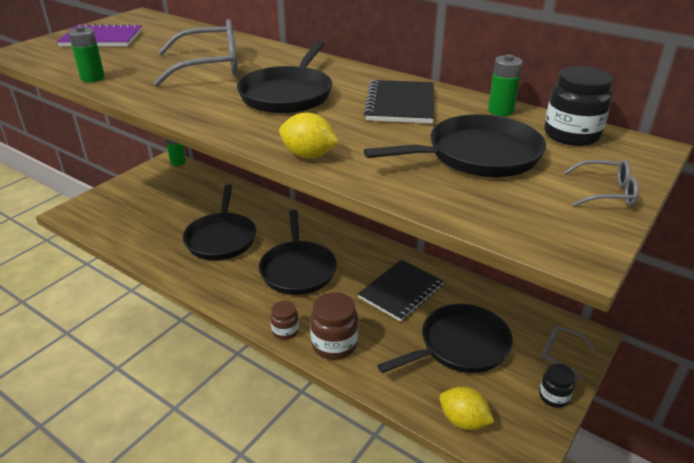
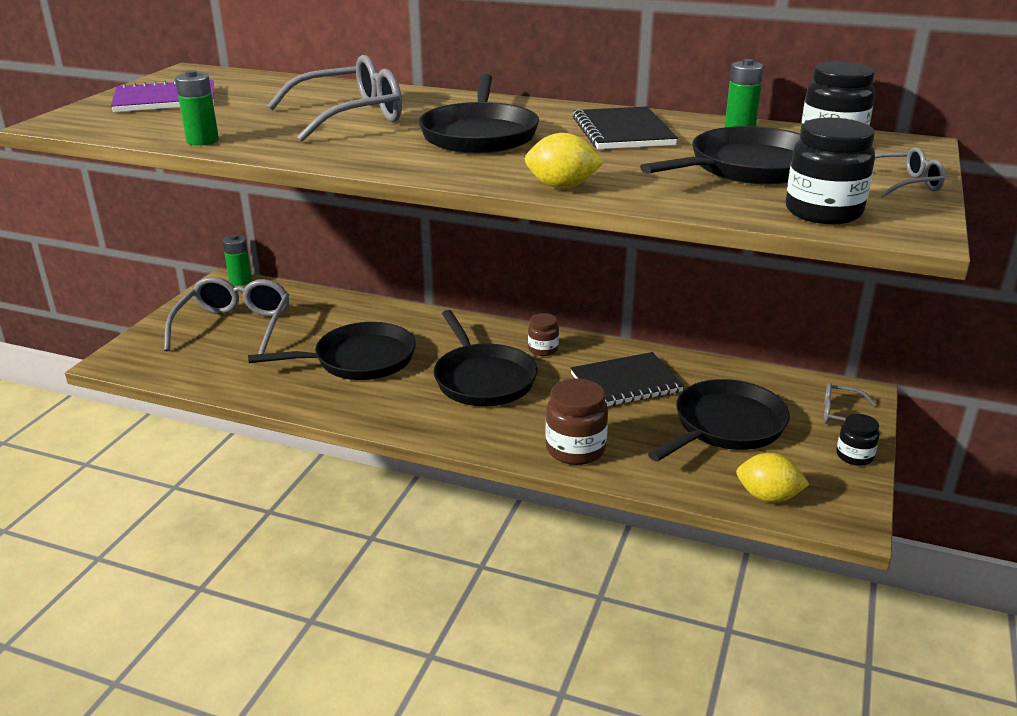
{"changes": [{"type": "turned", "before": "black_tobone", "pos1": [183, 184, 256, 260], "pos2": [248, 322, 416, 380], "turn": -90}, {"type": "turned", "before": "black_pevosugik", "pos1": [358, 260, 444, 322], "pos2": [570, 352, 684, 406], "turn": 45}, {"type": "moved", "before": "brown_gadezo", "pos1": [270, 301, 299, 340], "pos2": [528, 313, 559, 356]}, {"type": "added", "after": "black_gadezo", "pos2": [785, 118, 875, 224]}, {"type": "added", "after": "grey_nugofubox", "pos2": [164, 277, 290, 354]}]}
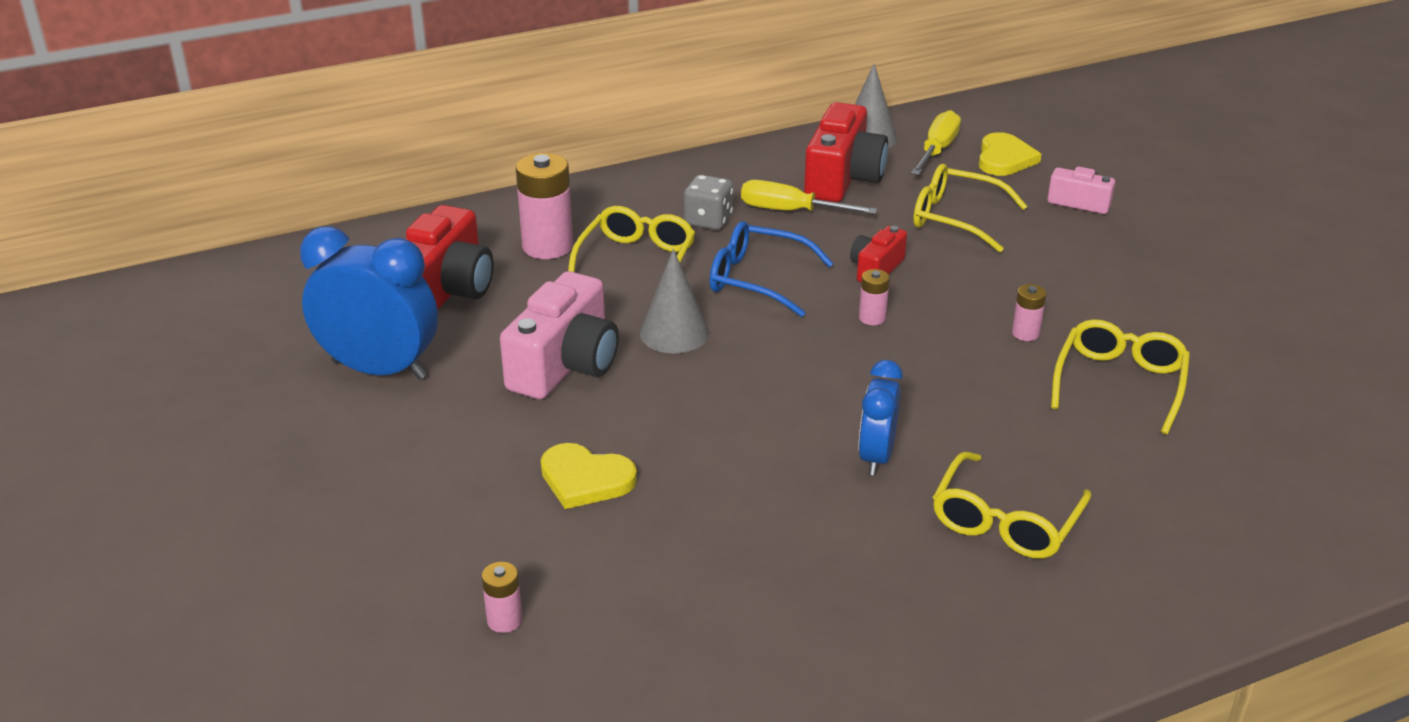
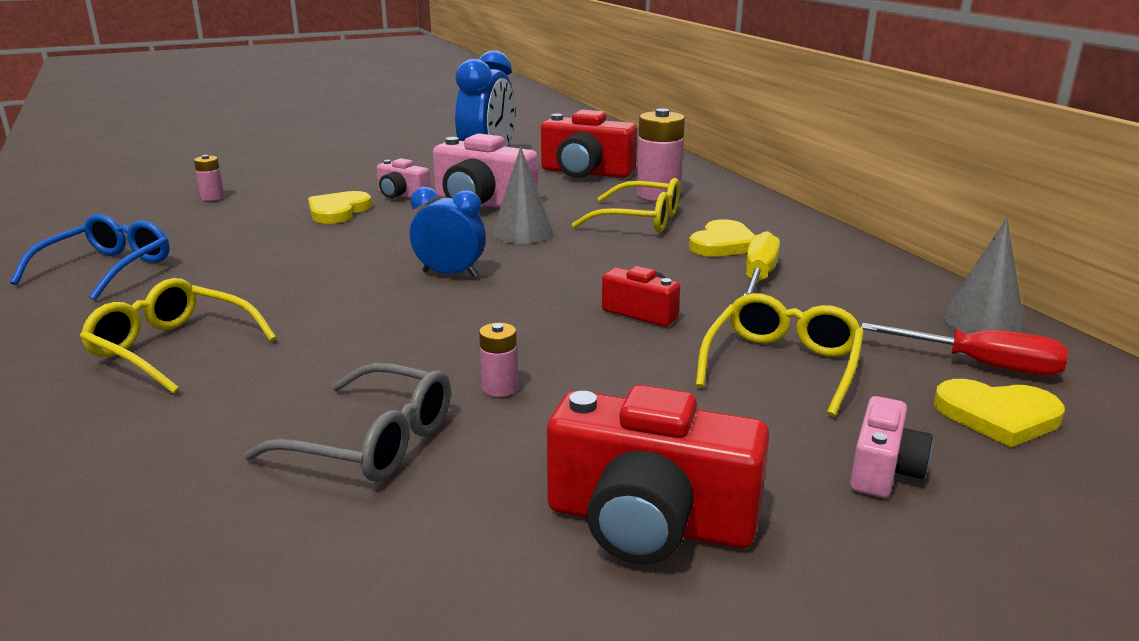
{"changes": [{"type": "moved", "before": "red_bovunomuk", "pos1": [804, 102, 888, 202], "pos2": [547, 385, 770, 564]}, {"type": "recoloured", "before": "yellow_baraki", "after": "red_baraki", "pos1": [911, 110, 961, 175], "pos2": [861, 323, 1068, 376]}, {"type": "replaced", "before": "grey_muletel", "after": "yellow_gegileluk", "pos1": [684, 175, 733, 230], "pos2": [689, 219, 755, 257]}, {"type": "moved", "before": "blue_nugofubox", "pos1": [710, 221, 834, 317], "pos2": [10, 214, 170, 300]}, {"type": "removed", "before": "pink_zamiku", "pos1": [859, 269, 890, 325]}, {"type": "recoloured", "before": "yellow_nugofubox", "after": "grey_nugofubox", "pos1": [1051, 319, 1190, 435], "pos2": [243, 363, 451, 482]}, {"type": "moved", "before": "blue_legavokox", "pos1": [858, 360, 903, 476], "pos2": [410, 187, 486, 277]}, {"type": "added", "after": "pink_bovunomuk", "pos2": [377, 158, 431, 198]}]}
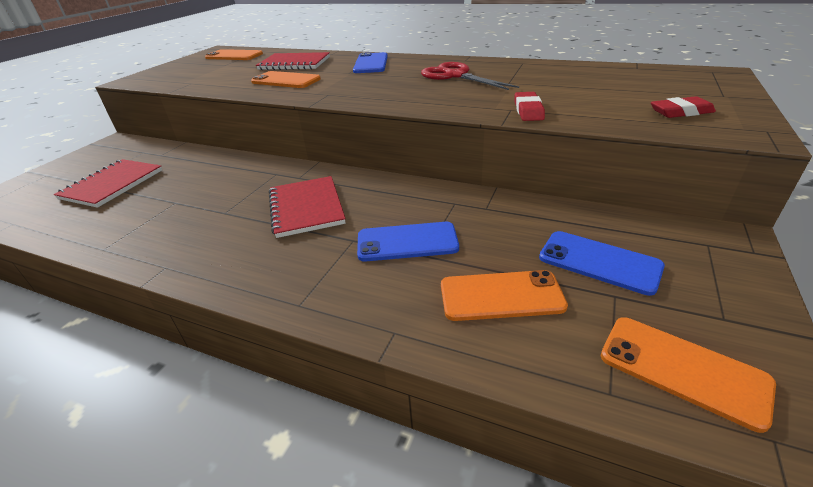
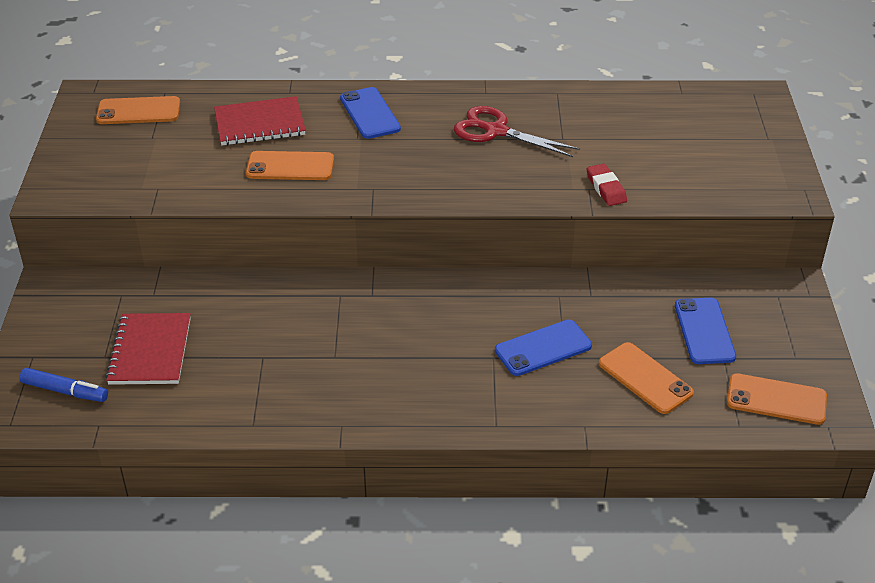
{"changes": [{"type": "removed", "before": "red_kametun", "pos1": [651, 96, 716, 118]}, {"type": "removed", "before": "red_pevosugik", "pos1": [269, 176, 346, 238]}, {"type": "turned", "before": "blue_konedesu", "pos1": [539, 231, 665, 296], "pos2": [675, 298, 736, 364], "turn": 75}, {"type": "turned", "before": "orange_konedesu", "pos1": [441, 270, 568, 321], "pos2": [599, 342, 694, 414], "turn": 75}, {"type": "added", "after": "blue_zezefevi", "pos2": [19, 368, 108, 402]}]}
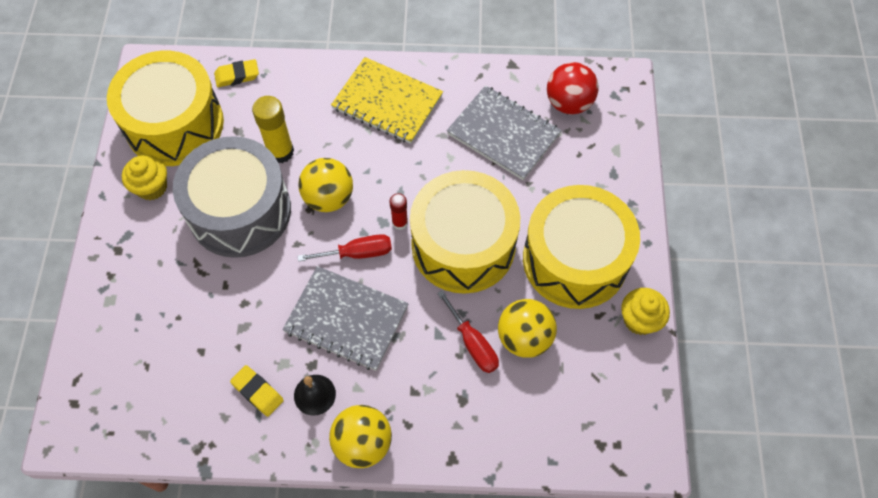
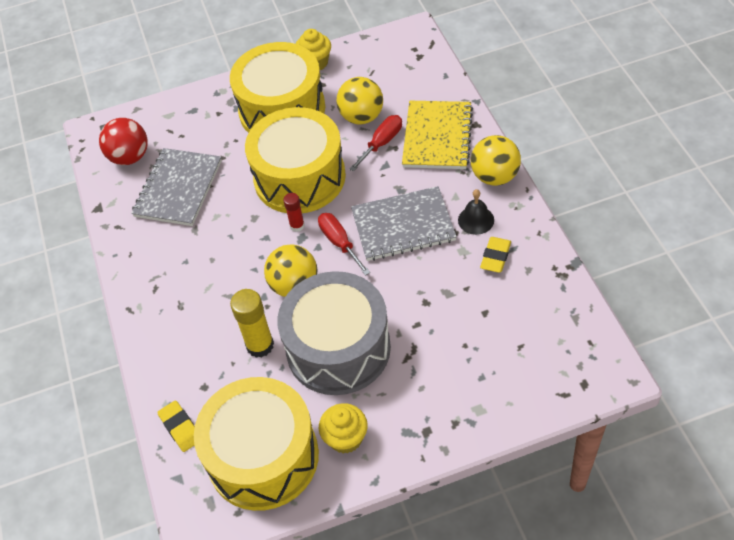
{"changes": [{"type": "moved", "before": "yellow_pevosugik", "pos1": [331, 57, 443, 144], "pos2": [402, 101, 473, 169]}, {"type": "turned", "before": "grey_pevosugik", "pos1": [282, 266, 408, 371], "pos2": [351, 186, 457, 261], "turn": 75}]}
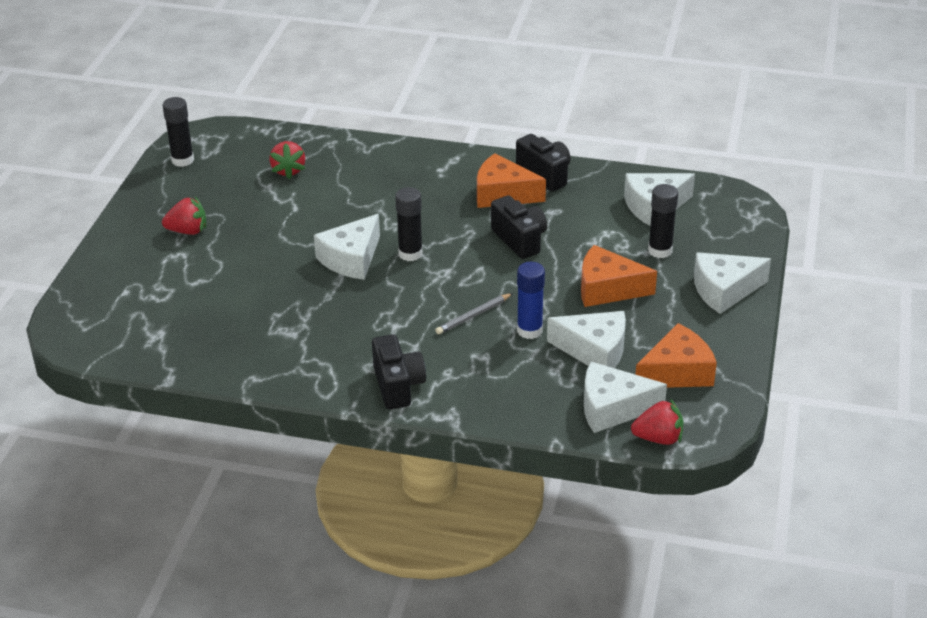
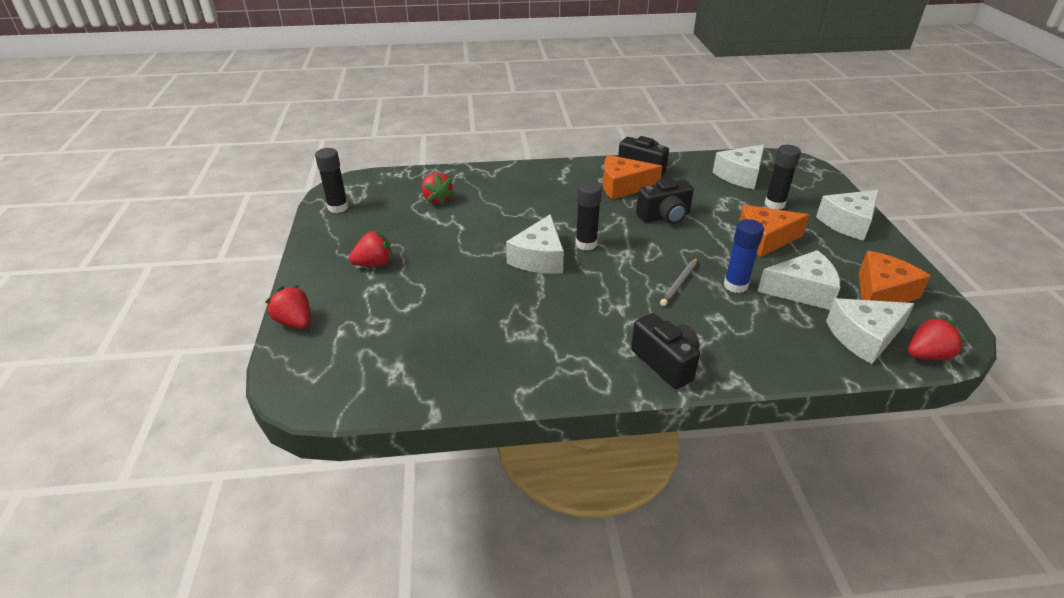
{"changes": [{"type": "turned", "before": "black_bovunomuk", "pos1": [491, 196, 547, 259], "pos2": [636, 178, 694, 224], "turn": 120}, {"type": "added", "after": "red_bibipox", "pos2": [265, 285, 310, 329]}]}
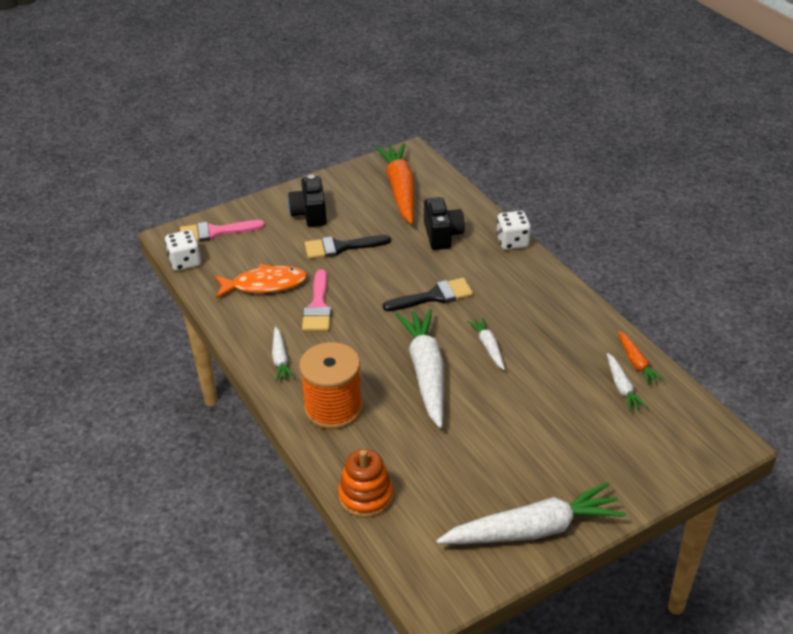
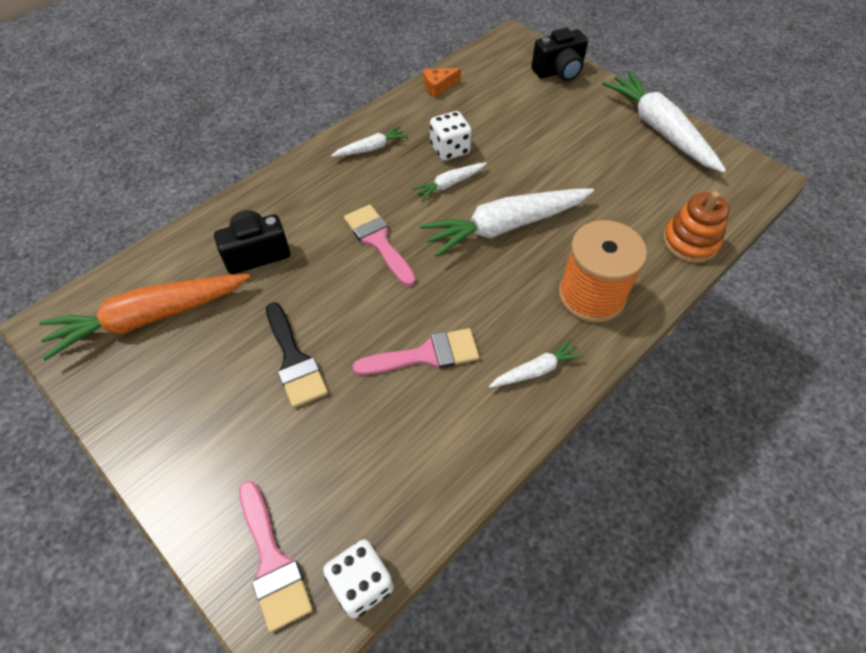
{"changes": [{"type": "moved", "before": "black_bovunomuk", "pos1": [288, 175, 327, 227], "pos2": [531, 28, 588, 81]}, {"type": "moved", "before": "white_muletel", "pos1": [496, 211, 531, 250], "pos2": [430, 111, 472, 161]}, {"type": "removed", "before": "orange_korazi", "pos1": [215, 264, 307, 299]}, {"type": "recoloured", "before": "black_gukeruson", "after": "pink_gukeruson", "pos1": [383, 278, 473, 311], "pos2": [344, 204, 416, 286]}, {"type": "replaced", "before": "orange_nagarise", "after": "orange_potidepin", "pos1": [618, 331, 664, 385], "pos2": [423, 68, 461, 98]}, {"type": "moved", "before": "white_nagarise", "pos1": [607, 353, 647, 411], "pos2": [331, 126, 408, 157]}]}
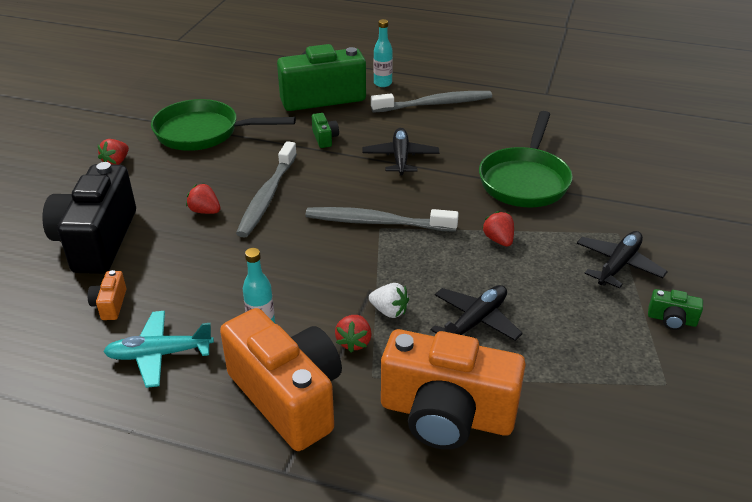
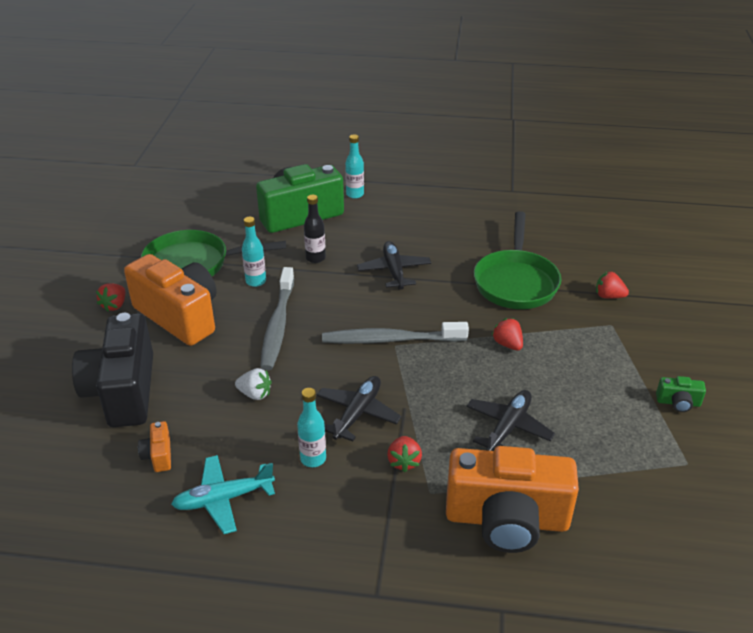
{"changes": [{"type": "removed", "before": "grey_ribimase", "pos1": [371, 91, 492, 113]}, {"type": "replaced", "before": "green_bovunomuk", "after": "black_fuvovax", "pos1": [312, 113, 339, 148], "pos2": [304, 195, 326, 263]}, {"type": "moved", "before": "red_bibipox", "pos1": [186, 184, 220, 214], "pos2": [596, 271, 629, 299]}, {"type": "moved", "before": "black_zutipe", "pos1": [577, 231, 668, 288], "pos2": [316, 376, 401, 441]}, {"type": "moved", "before": "white_bibipox", "pos1": [369, 283, 409, 318], "pos2": [235, 368, 272, 400]}, {"type": "moved", "before": "orange_bovunomuk", "pos1": [220, 308, 342, 451], "pos2": [124, 254, 217, 346]}, {"type": "added", "after": "turquoise_fuvovax", "pos2": [242, 217, 266, 287]}]}
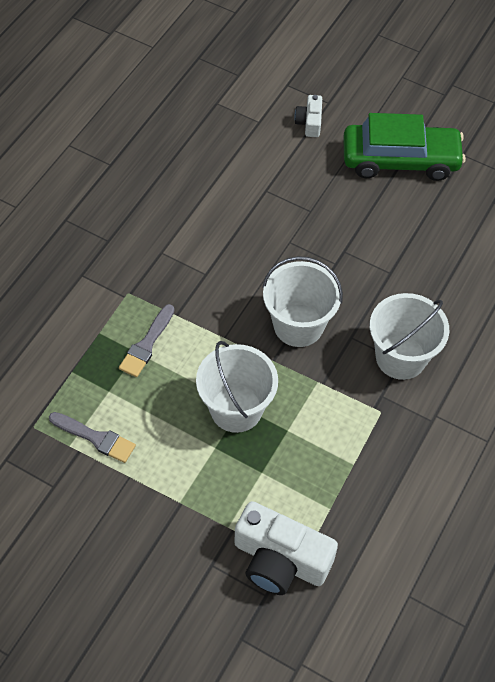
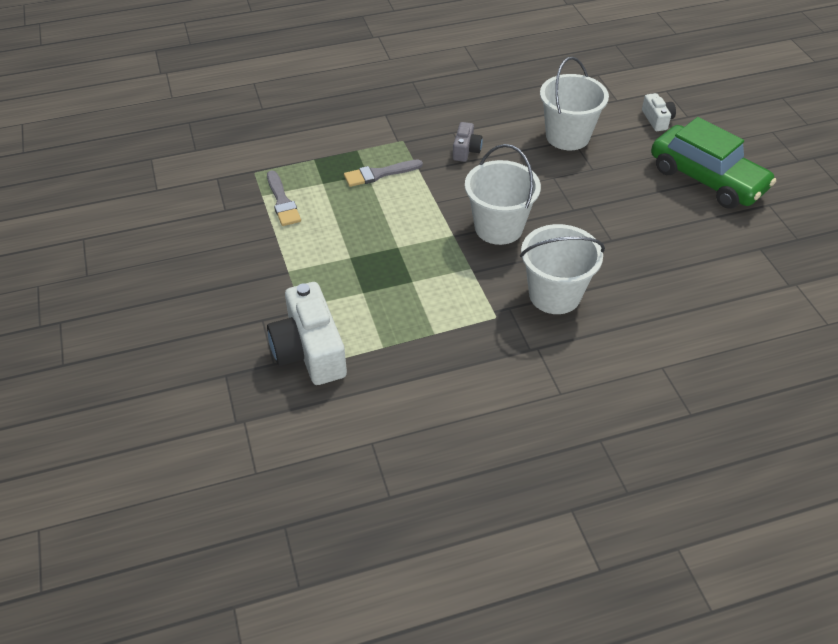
{"changes": [{"type": "turned", "before": "white_bovunomuk", "pos1": [294, 95, 322, 137], "pos2": [642, 93, 676, 131], "turn": 120}, {"type": "moved", "before": "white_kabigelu", "pos1": [196, 341, 278, 433], "pos2": [540, 57, 609, 150]}, {"type": "added", "after": "grey_bovunomuk", "pos2": [453, 122, 483, 162]}]}
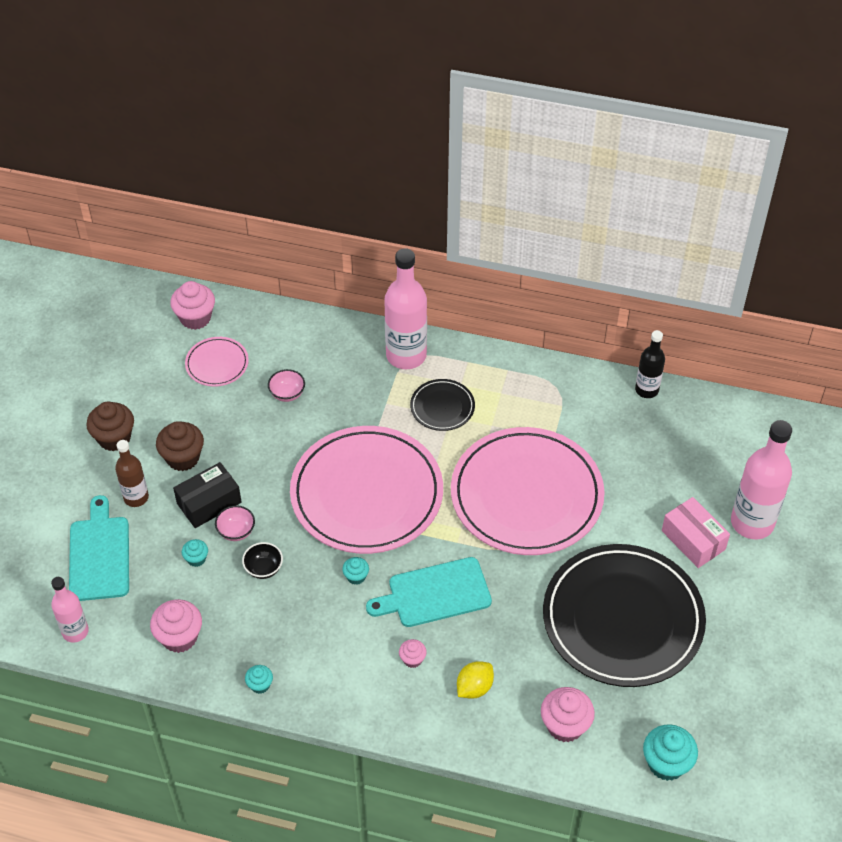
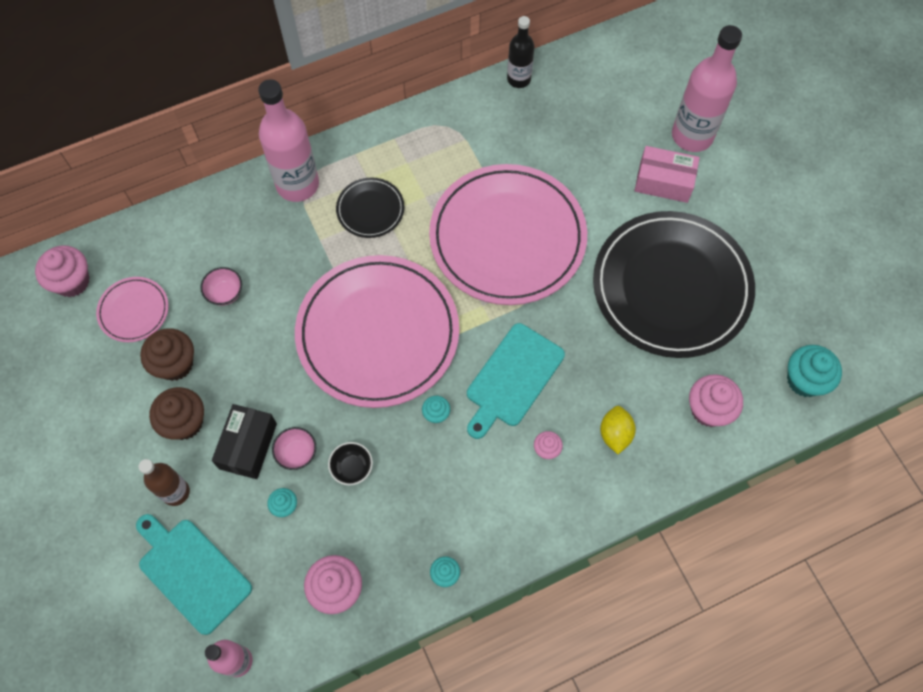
{"changes": [{"type": "moved", "before": "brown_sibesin", "pos1": [86, 402, 134, 451], "pos2": [140, 328, 194, 381]}]}
